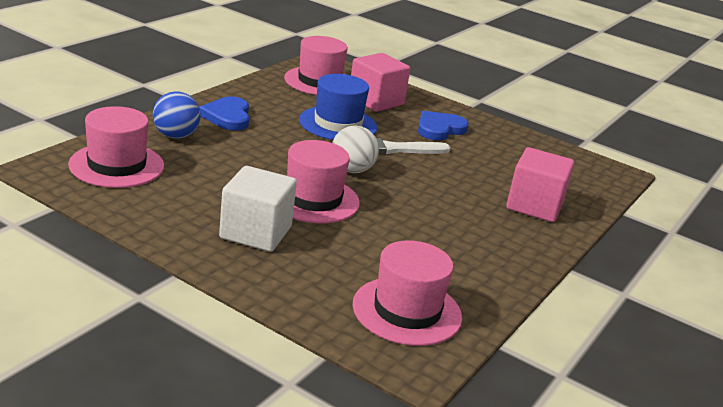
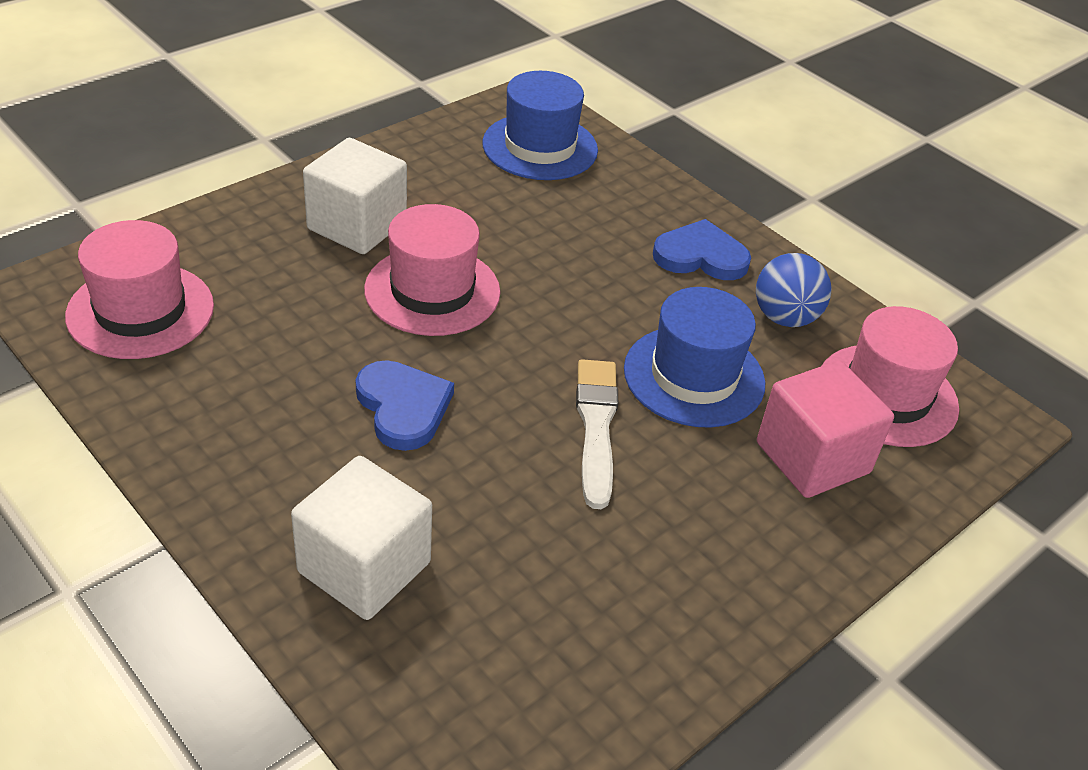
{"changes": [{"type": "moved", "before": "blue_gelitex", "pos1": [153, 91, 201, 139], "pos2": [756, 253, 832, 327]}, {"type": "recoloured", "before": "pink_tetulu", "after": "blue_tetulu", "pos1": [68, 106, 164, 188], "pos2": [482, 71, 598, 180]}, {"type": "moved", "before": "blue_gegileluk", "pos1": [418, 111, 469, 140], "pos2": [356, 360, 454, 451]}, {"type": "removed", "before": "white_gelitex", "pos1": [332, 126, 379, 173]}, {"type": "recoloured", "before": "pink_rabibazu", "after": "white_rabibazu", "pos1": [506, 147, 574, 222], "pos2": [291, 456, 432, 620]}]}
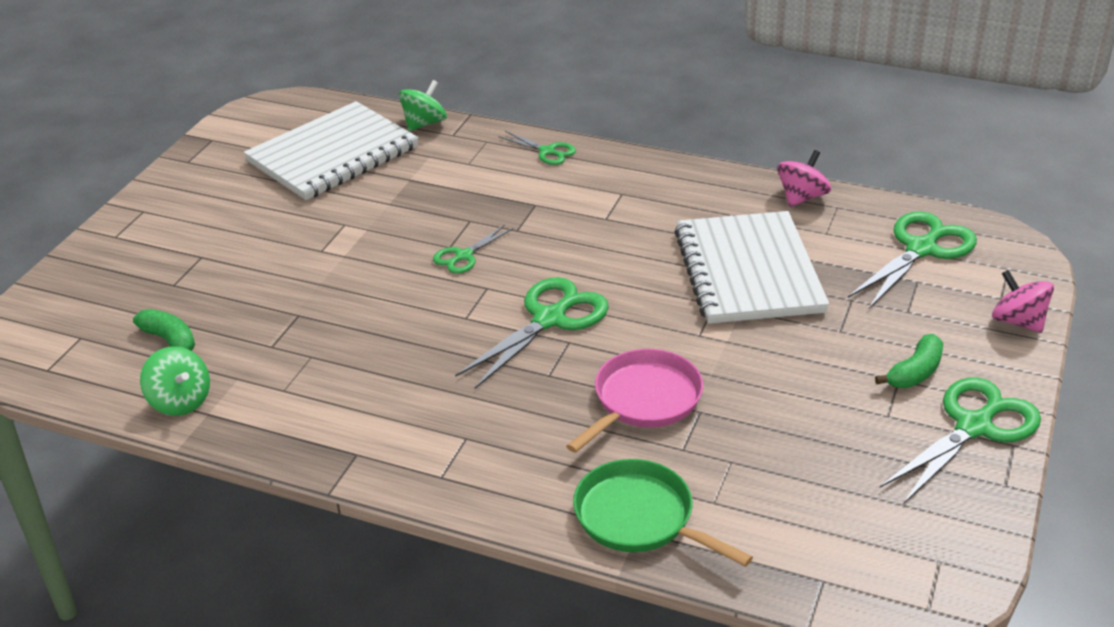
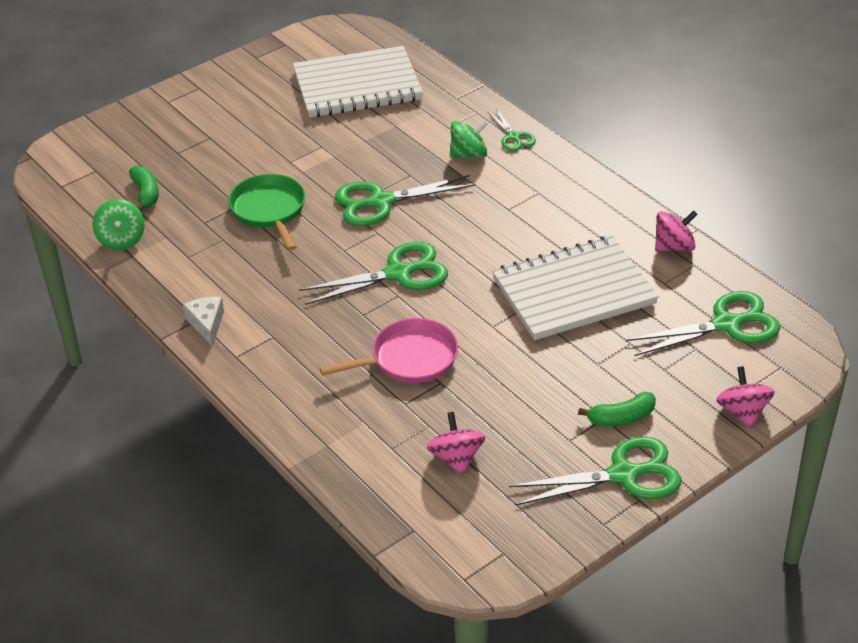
{"changes": [{"type": "moved", "before": "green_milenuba", "pos1": [399, 80, 447, 131], "pos2": [450, 120, 488, 158]}, {"type": "turned", "before": "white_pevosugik", "pos1": [675, 211, 829, 324], "pos2": [492, 236, 659, 340], "turn": 45}, {"type": "resized", "before": "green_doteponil", "pos1": [433, 225, 513, 274], "pos2": [335, 175, 475, 226], "scale": 1.85}, {"type": "moved", "before": "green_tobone", "pos1": [573, 459, 753, 567], "pos2": [228, 174, 305, 251]}, {"type": "added", "after": "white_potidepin", "pos2": [183, 297, 224, 347]}, {"type": "added", "after": "pink_milenuba", "pos2": [427, 412, 485, 475]}]}
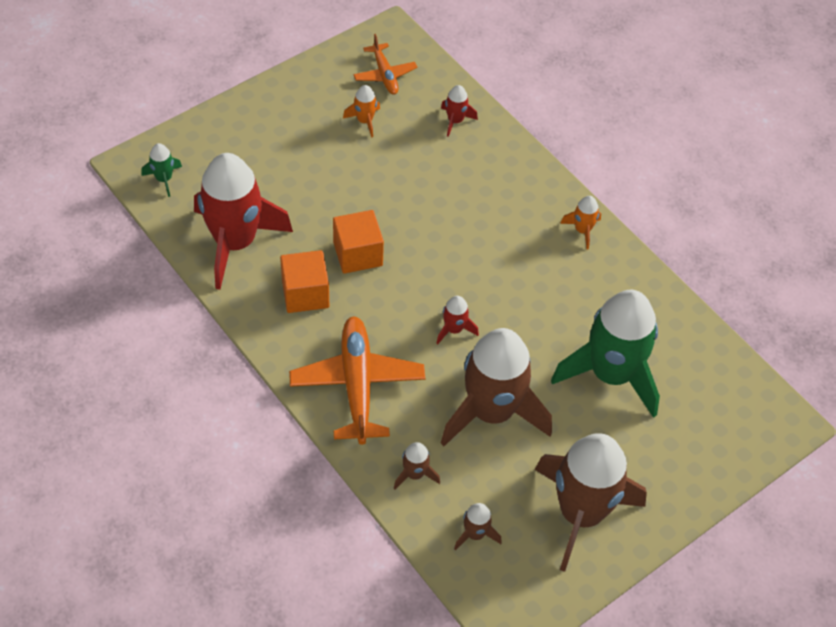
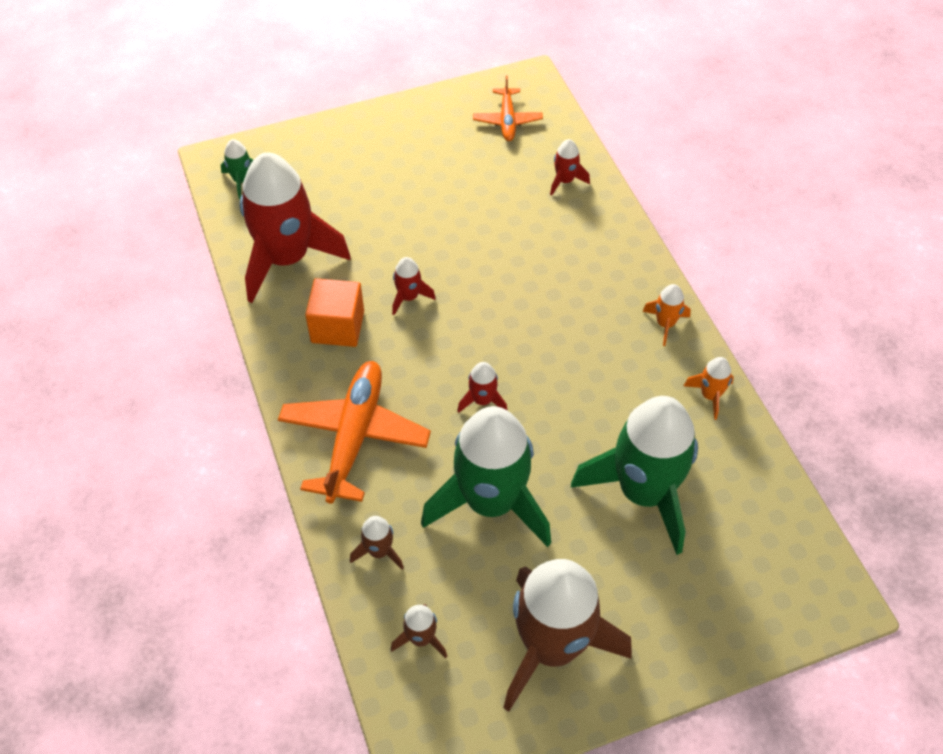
{"changes": [{"type": "moved", "before": "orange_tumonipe", "pos1": [343, 85, 380, 138], "pos2": [684, 357, 734, 420]}, {"type": "replaced", "before": "orange_rabibazu", "after": "red_tumonipe", "pos1": [333, 210, 384, 274], "pos2": [392, 257, 436, 315]}, {"type": "recoloured", "before": "brown_tumonipe", "after": "green_tumonipe", "pos1": [441, 328, 552, 446], "pos2": [421, 406, 551, 547]}]}
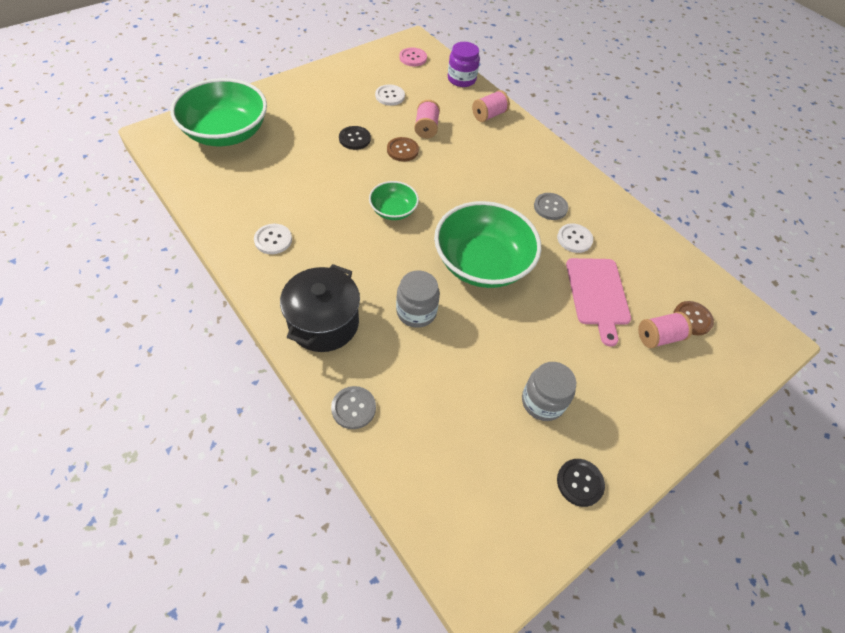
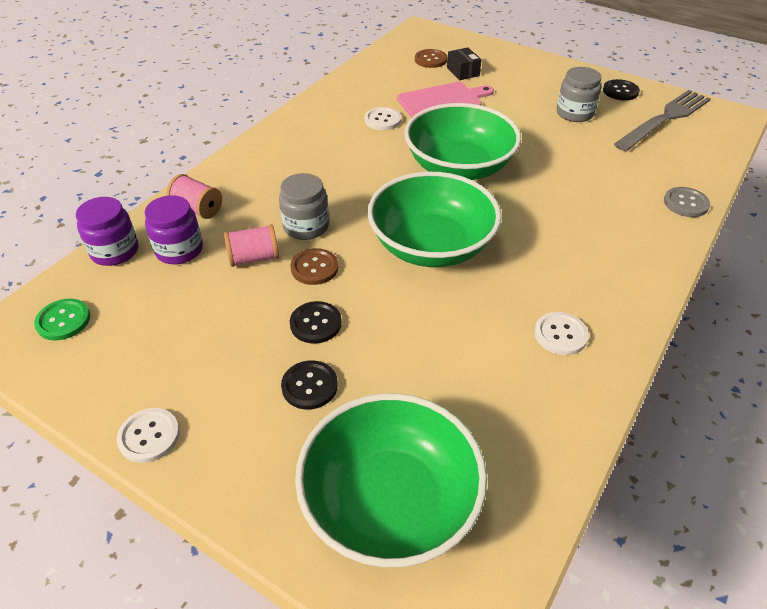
{"changes": [{"type": "recoloured", "before": "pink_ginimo", "after": "green_ginimo", "pos1": [399, 47, 427, 66], "pos2": [34, 299, 90, 341]}, {"type": "moved", "before": "white_ginimo", "pos1": [375, 84, 405, 106], "pos2": [117, 408, 180, 463]}, {"type": "resized", "before": "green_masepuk", "pos1": [369, 181, 419, 220], "pos2": [367, 172, 502, 267], "scale": 1.98}, {"type": "removed", "before": "grey_ginimo", "pos1": [534, 193, 568, 220]}, {"type": "removed", "before": "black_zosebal", "pos1": [280, 264, 360, 352]}, {"type": "moved", "before": "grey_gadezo", "pos1": [396, 271, 440, 328], "pos2": [279, 173, 329, 240]}, {"type": "replaced", "before": "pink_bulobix", "after": "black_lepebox", "pos1": [638, 312, 692, 348], "pos2": [447, 47, 482, 80]}, {"type": "added", "after": "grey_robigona", "pos2": [614, 90, 711, 151]}, {"type": "added", "after": "purple_gadezo", "pos2": [145, 195, 203, 265]}, {"type": "added", "after": "black_ginimo", "pos2": [281, 360, 338, 410]}]}
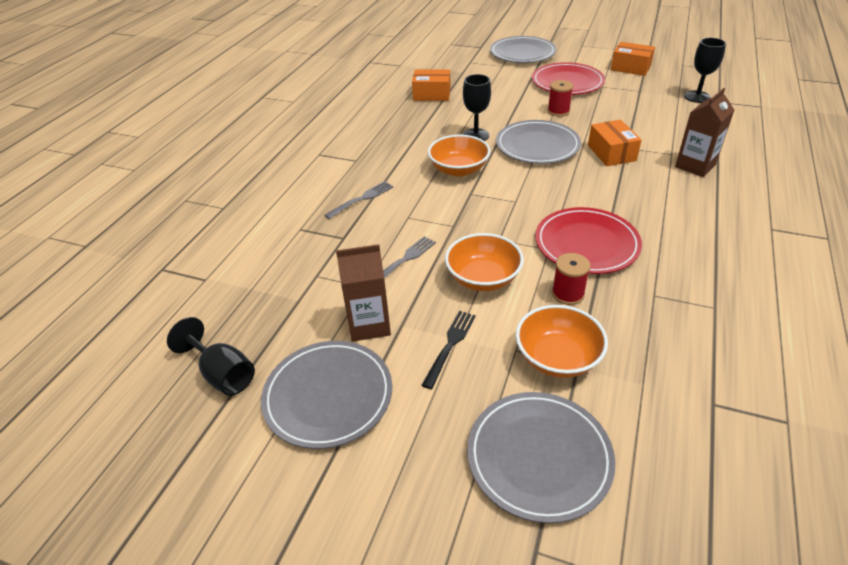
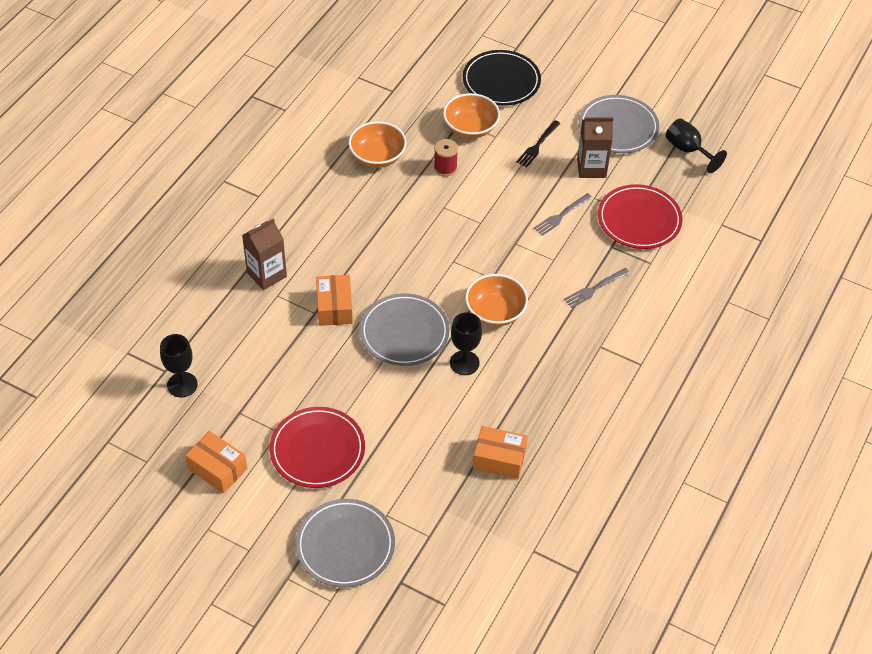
{"changes": [{"type": "removed", "before": "red_bulobix", "pos1": [547, 80, 573, 117]}, {"type": "moved", "before": "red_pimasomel", "pos1": [535, 207, 642, 274], "pos2": [598, 184, 682, 249]}, {"type": "moved", "before": "orange_masepuk", "pos1": [445, 233, 524, 291], "pos2": [349, 121, 407, 168]}, {"type": "recoloured", "before": "grey_pimasomel", "after": "black_pimasomel", "pos1": [467, 392, 615, 523], "pos2": [463, 50, 541, 106]}]}
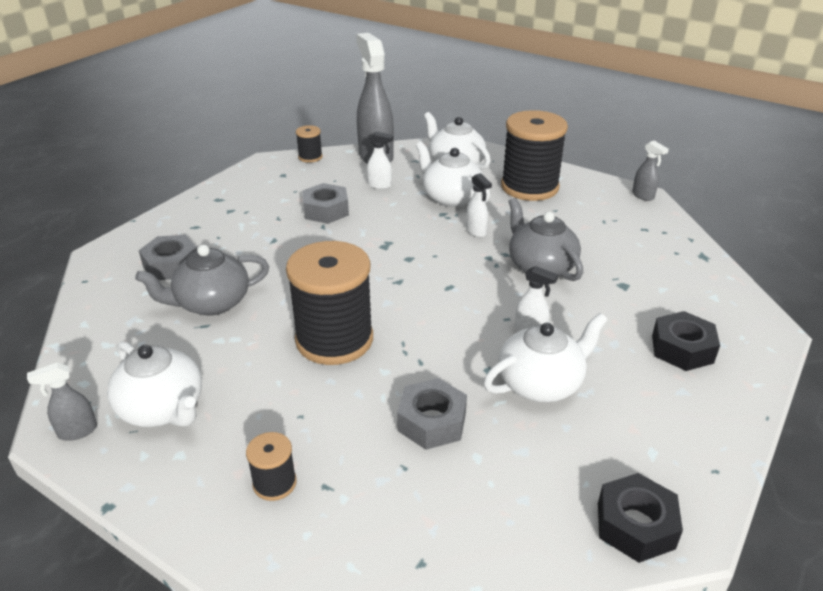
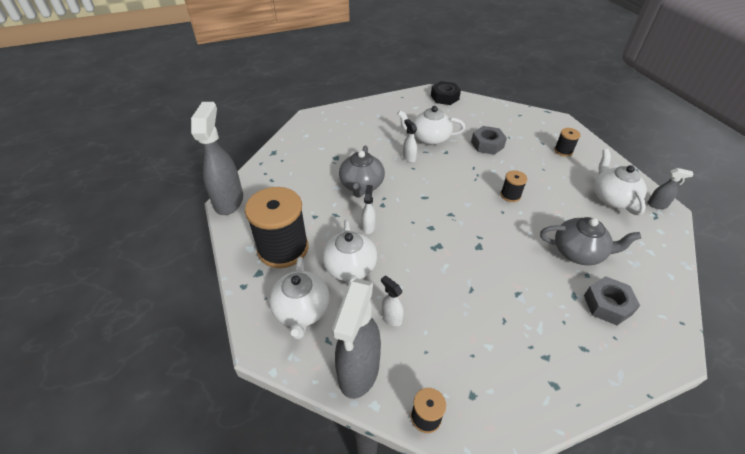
{"changes": [{"type": "resized", "before": "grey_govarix", "pos1": [632, 141, 669, 201], "pos2": [191, 102, 243, 215], "scale": 2.23}, {"type": "removed", "before": "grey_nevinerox", "pos1": [302, 183, 349, 224]}, {"type": "resized", "before": "black_bulobix", "pos1": [286, 241, 373, 365], "pos2": [501, 170, 527, 202], "scale": 0.45}, {"type": "removed", "before": "black_nevinerox", "pos1": [652, 311, 720, 371]}]}
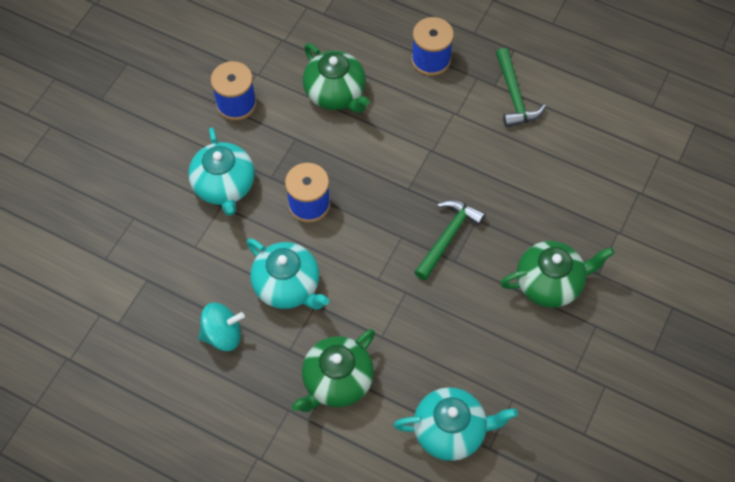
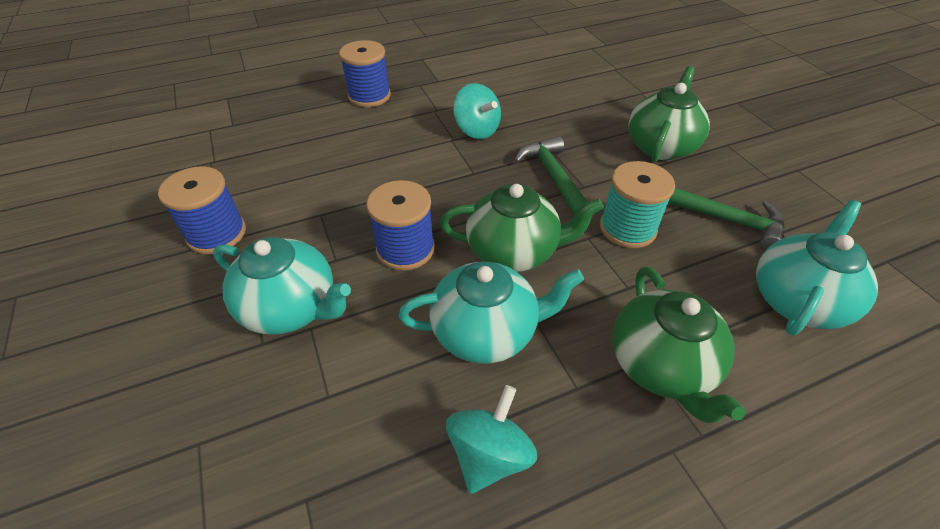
{"changes": [{"type": "moved", "before": "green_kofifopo", "pos1": [303, 43, 370, 113], "pos2": [440, 184, 604, 272]}, {"type": "moved", "before": "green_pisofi", "pos1": [496, 48, 546, 128], "pos2": [668, 188, 785, 250]}, {"type": "added", "after": "turquoise_milenuba", "pos2": [453, 83, 501, 139]}, {"type": "added", "after": "turquoise_bulobix", "pos2": [600, 161, 675, 248]}]}
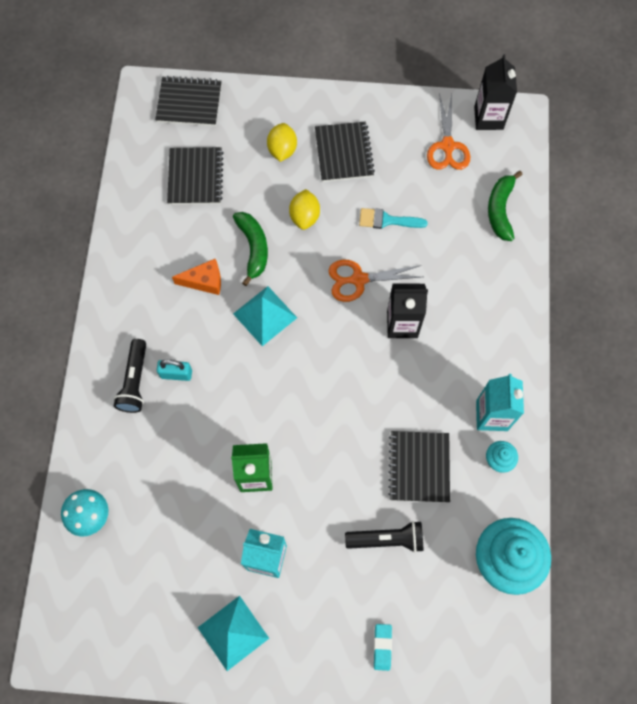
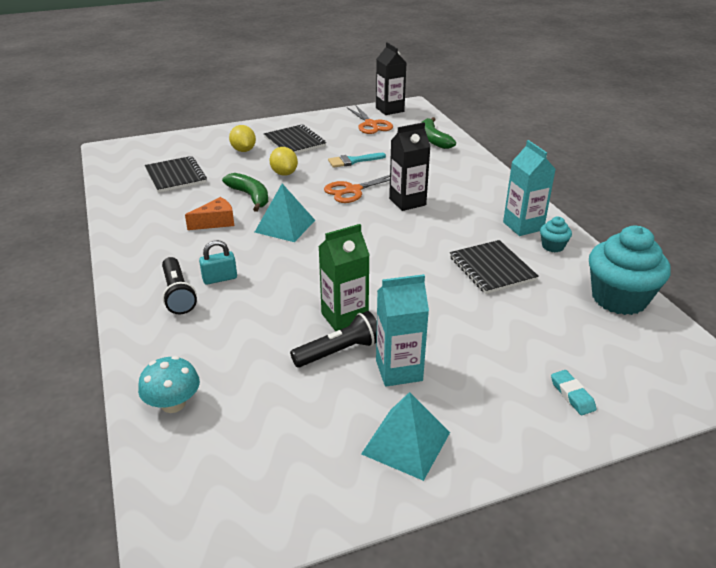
{"changes": [{"type": "removed", "before": "black_pevosugik", "pos1": [155, 76, 222, 126]}, {"type": "moved", "before": "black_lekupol", "pos1": [345, 521, 424, 553], "pos2": [290, 311, 377, 368]}]}
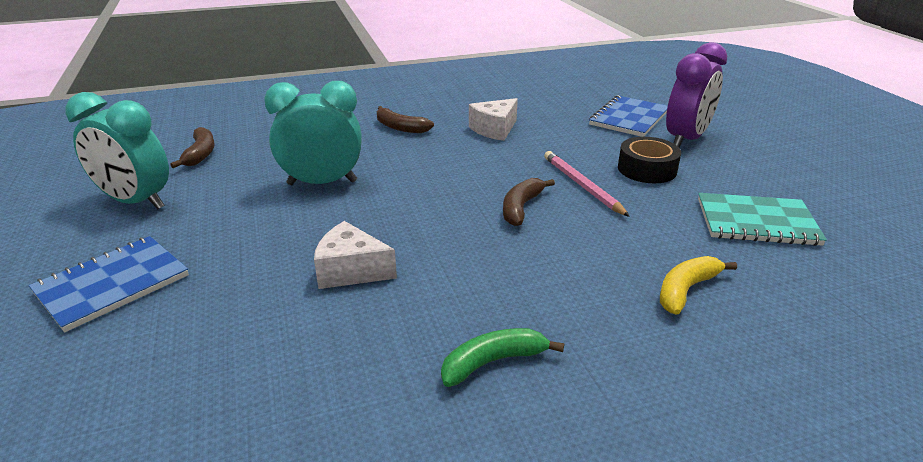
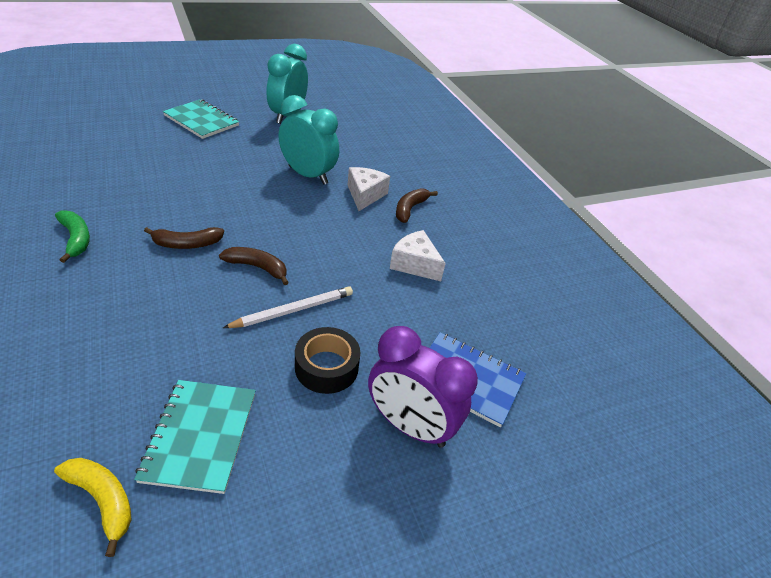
{"changes": [{"type": "turned", "before": "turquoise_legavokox", "pos1": [264, 81, 362, 185], "pos2": [278, 95, 339, 185], "turn": -45}, {"type": "moved", "before": "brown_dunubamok", "pos1": [170, 127, 215, 168], "pos2": [144, 227, 224, 249]}, {"type": "recoloured", "before": "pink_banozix", "after": "white_banozix", "pos1": [544, 151, 630, 217], "pos2": [223, 286, 353, 328]}, {"type": "moved", "before": "white_potidepin", "pos1": [314, 221, 397, 289], "pos2": [348, 167, 390, 211]}, {"type": "recoloured", "before": "blue_pevosugik", "after": "turquoise_pevosugik", "pos1": [29, 236, 189, 332], "pos2": [163, 99, 239, 139]}, {"type": "moved", "before": "yellow_dunubamok", "pos1": [660, 256, 737, 314], "pos2": [54, 458, 132, 557]}]}
